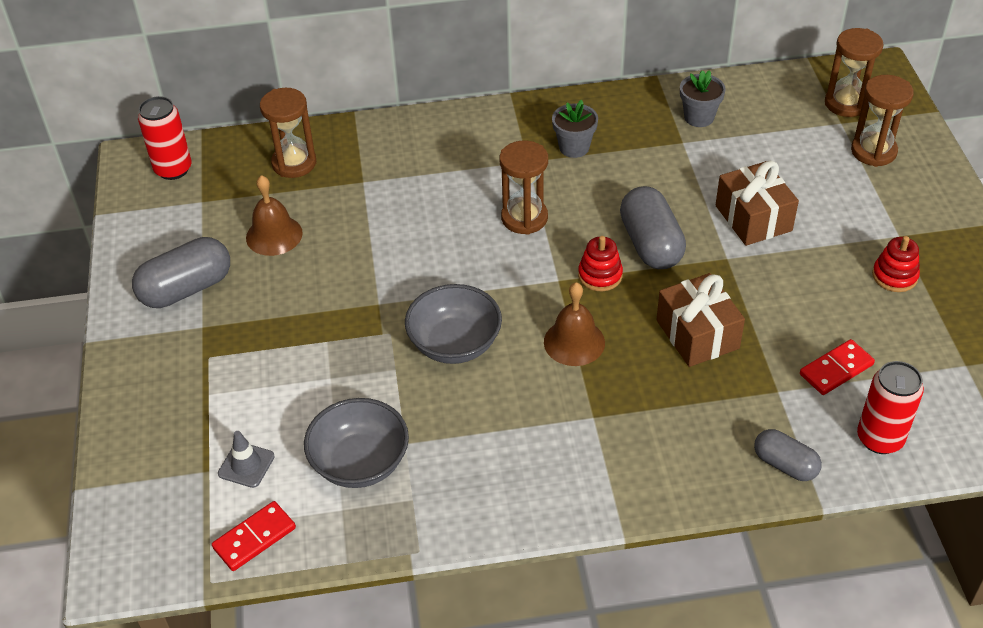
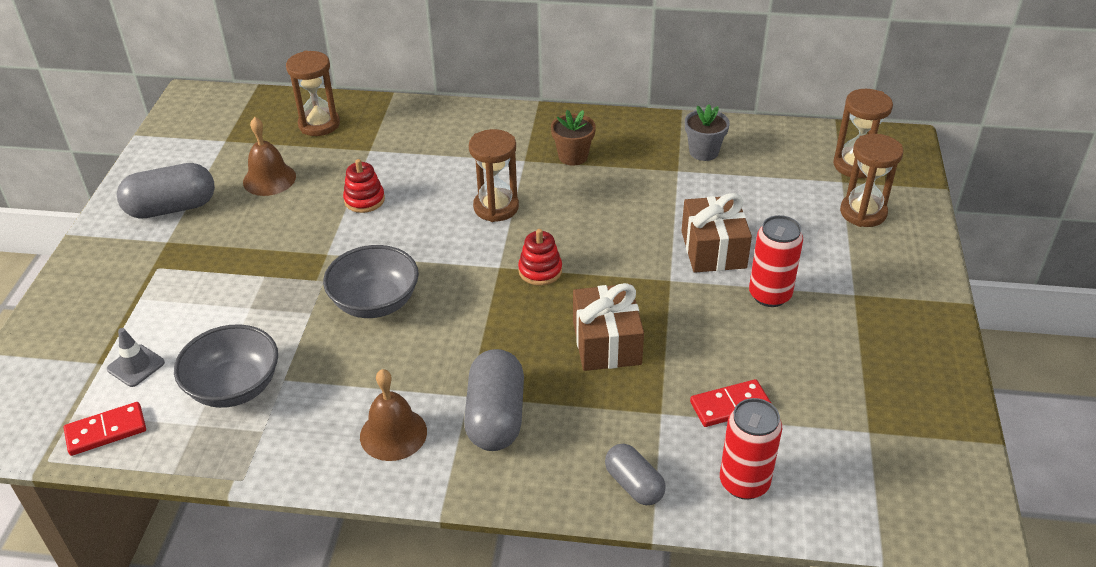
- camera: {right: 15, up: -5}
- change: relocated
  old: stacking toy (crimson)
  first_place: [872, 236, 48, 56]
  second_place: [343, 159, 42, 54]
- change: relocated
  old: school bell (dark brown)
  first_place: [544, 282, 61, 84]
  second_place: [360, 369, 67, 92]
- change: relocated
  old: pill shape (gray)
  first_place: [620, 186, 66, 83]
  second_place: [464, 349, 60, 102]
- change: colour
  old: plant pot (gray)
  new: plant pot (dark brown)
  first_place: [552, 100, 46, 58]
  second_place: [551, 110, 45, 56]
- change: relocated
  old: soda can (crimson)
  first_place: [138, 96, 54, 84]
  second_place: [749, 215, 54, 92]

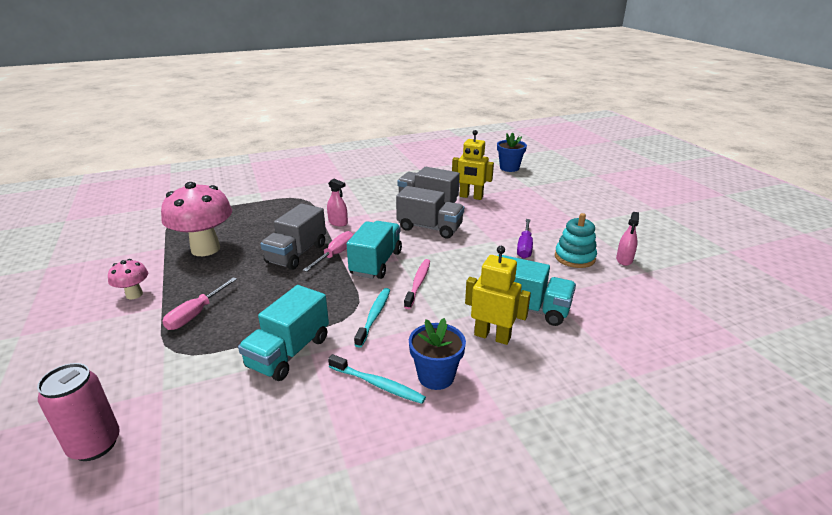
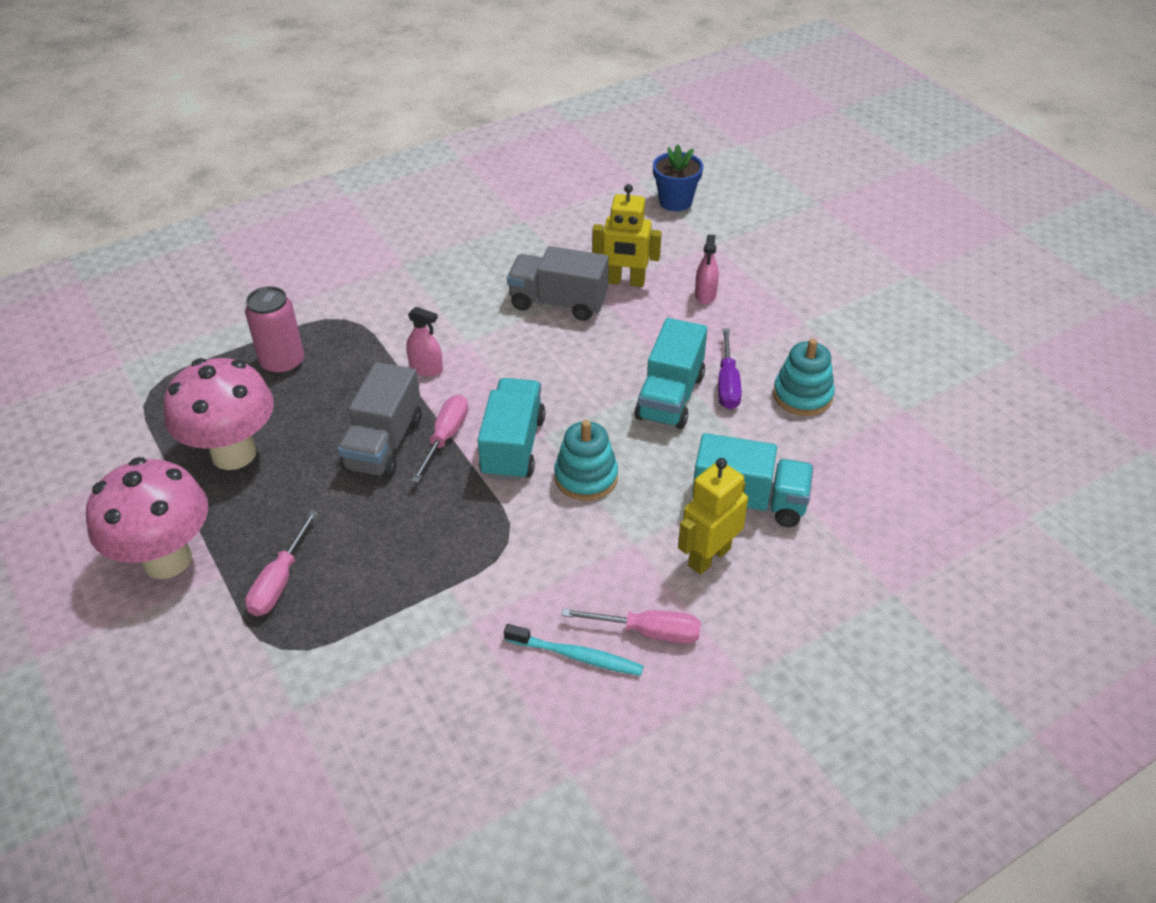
- camera: {right: -10, up: 15}
- change: size
  old: mushroom (rose-pink)
  first_place: [108, 259, 40, 40]
  second_place: [86, 457, 122, 122]
  factor: 2.06
- change: relocated
  old: soda can (rose-pink)
  first_place: [37, 363, 83, 98]
  second_place: [245, 286, 59, 89]
- change: exchanged
  old: tooth brush (rose-pink)
  new: stacking toy (teal)
  first_place: [404, 259, 26, 50]
  second_place: [554, 420, 64, 81]
- change: exchanged
  old: plant pot (blue)
  new: flat screwdriver (rose-pink)
  first_place: [409, 318, 57, 72]
  second_place: [562, 608, 139, 36]
- change: relocated
  old: toy truck (teal)
  first_place: [238, 285, 91, 96]
  second_place: [635, 318, 72, 111]
- change: spun
  old: robot (bright yellow)
  first_place: [465, 246, 66, 99]
  second_place: [678, 458, 70, 117]
  degrees: -60
- change: relocated
  old: spray bottle (rose-pink)
  first_place: [616, 212, 23, 54]
  second_place: [695, 234, 24, 70]
- change: missing
  old: tooth brush (teal)
  first_place: [354, 288, 36, 60]
- change: missing
  old: toy truck (gray)
  first_place: [396, 186, 68, 52]

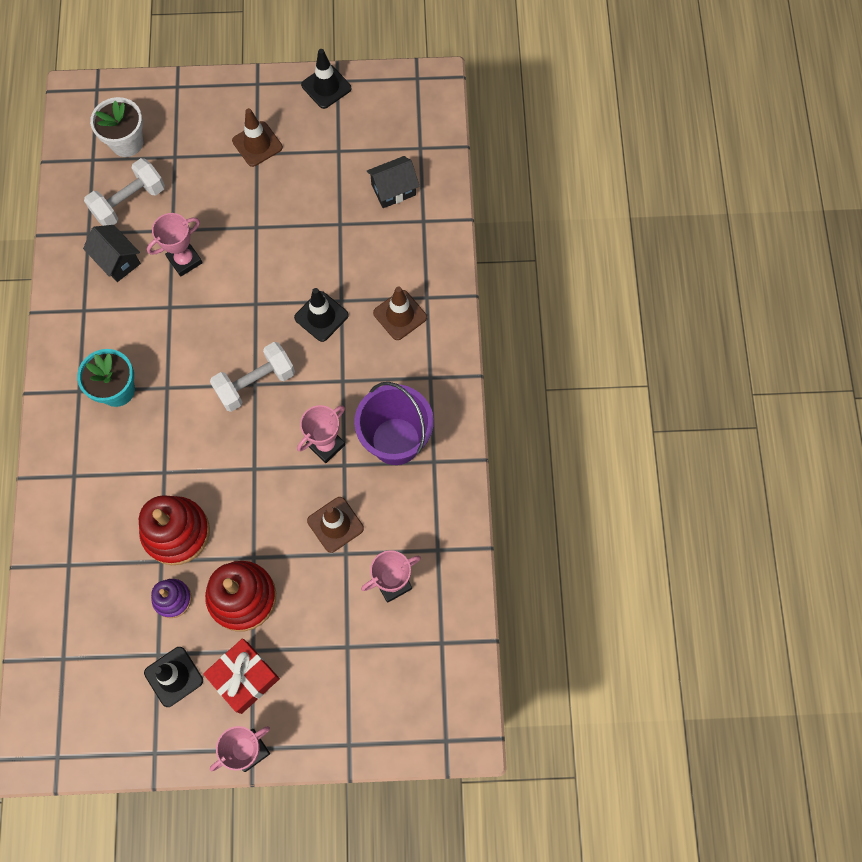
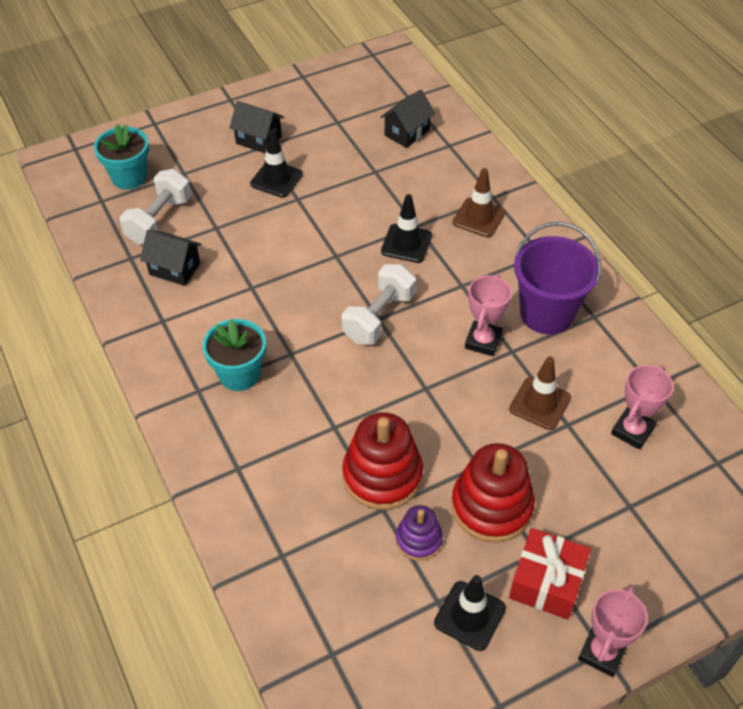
- camera: {right: -25, up: -20}
- change: colour
  old: plant pot (white)
  new: plant pot (teal)
  first_place: [90, 97, 53, 60]
  second_place: [94, 124, 55, 66]
- change: exchanged
  old: road cone (dark brown)
  new: house (jet-black)
  first_place: [232, 108, 51, 59]
  second_place: [229, 101, 55, 53]
- change: relocated
  old: road cone (jet-black)
  first_place: [301, 49, 50, 60]
  second_place: [250, 129, 53, 68]
- change: missing
  old: trophy (rose-pink)
  first_place: [147, 213, 56, 63]

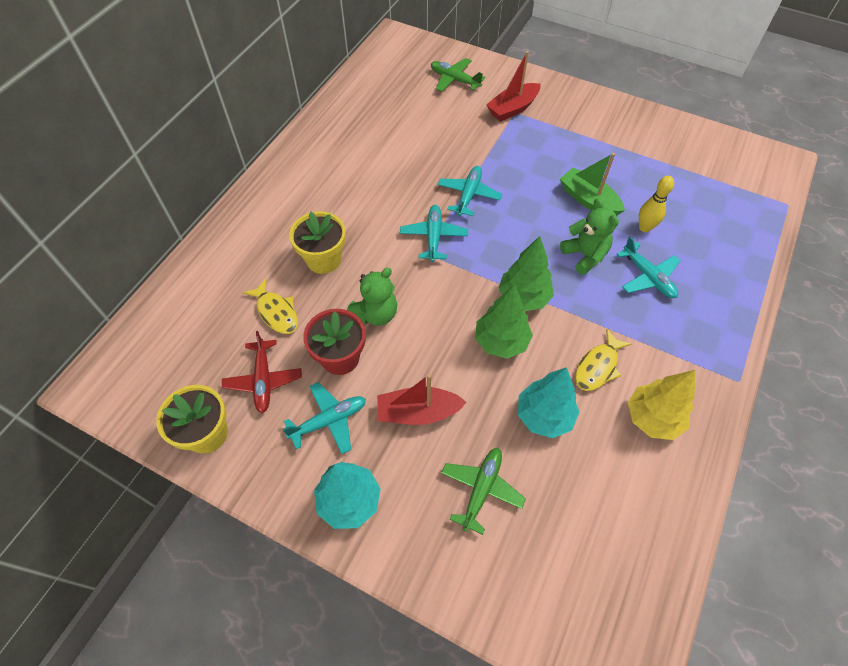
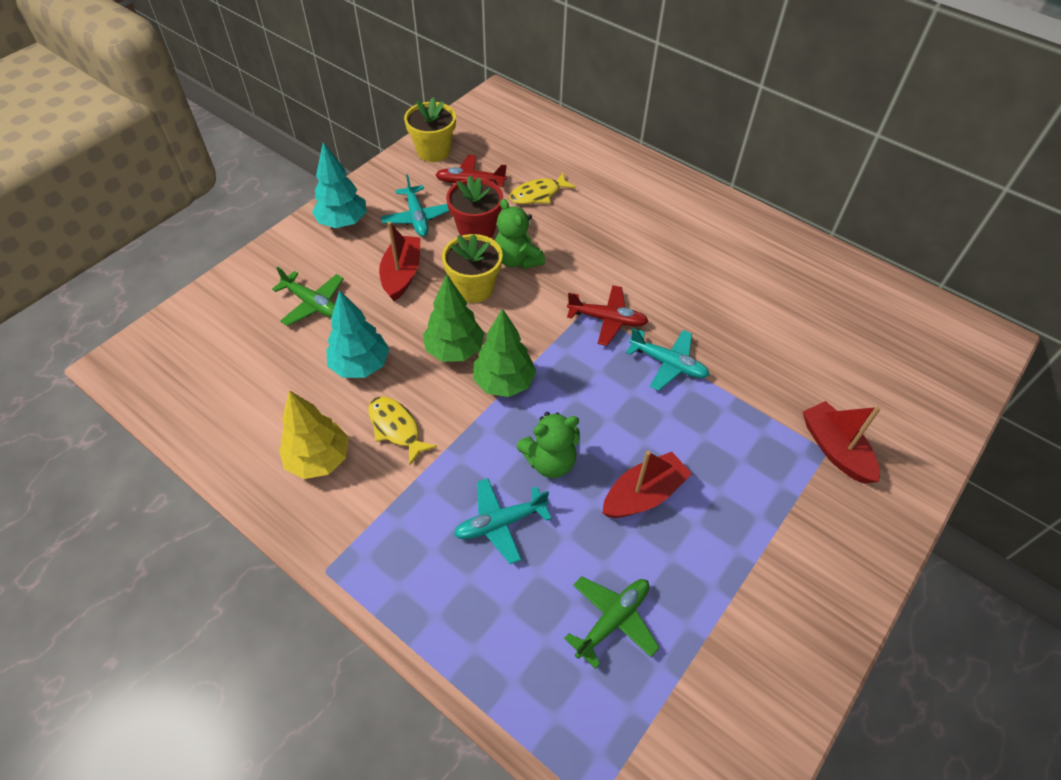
- camera: {right: 100, up: -5}
- change: relocated
  old: plant pot (bright yellow)
  first_place: [289, 211, 57, 63]
  second_place: [442, 234, 61, 69]
- change: relocated
  old: plane (emerald)
  first_place: [431, 58, 54, 34]
  second_place: [564, 576, 96, 93]
- change: colour
  old: plane (teal)
  new: plane (crimson)
  first_place: [400, 205, 68, 57]
  second_place: [567, 285, 82, 61]
- change: colour
  old: boat (emerald)
  new: boat (crimson)
  first_place: [560, 153, 65, 63]
  second_place: [602, 451, 90, 67]
- change: missing
  old: tenpin (bright yellow)
  first_place: [639, 176, 35, 56]

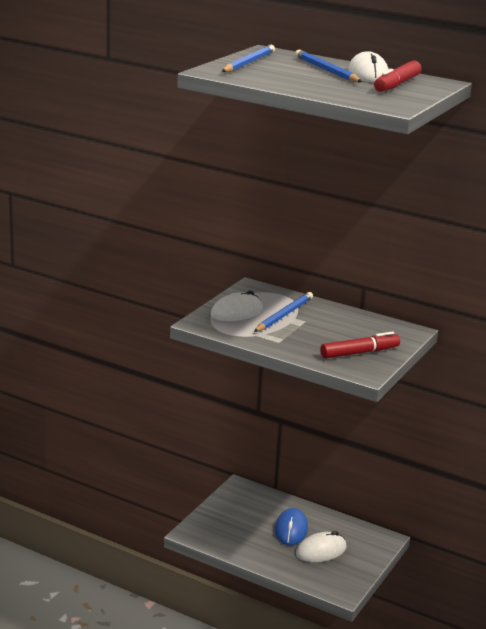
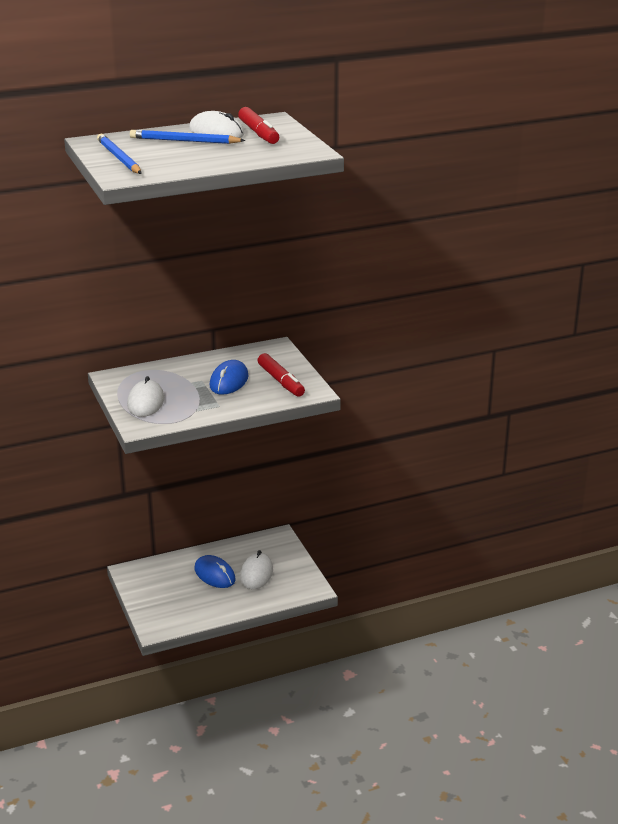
- camera: {right: -50, up: 5}
- change: appeared
  new: PC mouse (blue)
  second_place: [210, 360, 39, 35]
- change: spun
  old: marker (crimson)
  first_place: [320, 331, 80, 28]
  second_place: [258, 353, 47, 44]
  degrees: 135
- change: missing
  old: pencil (blue)
  first_place: [254, 292, 59, 40]

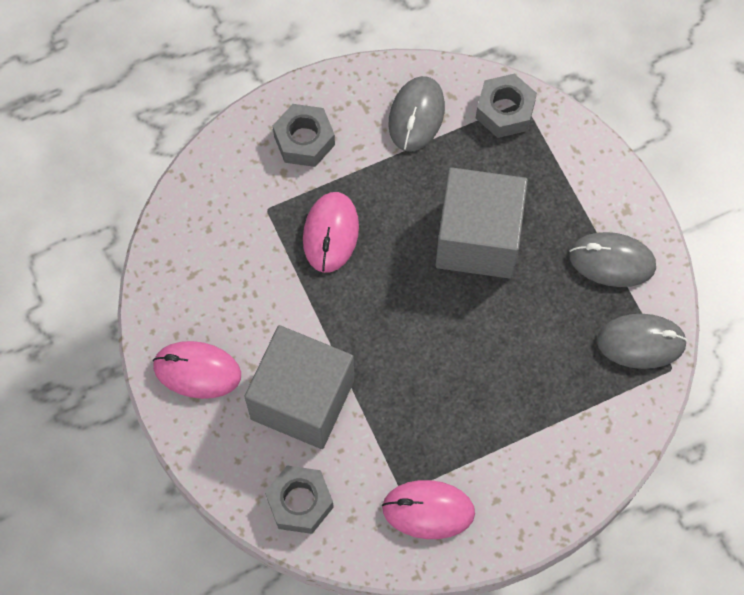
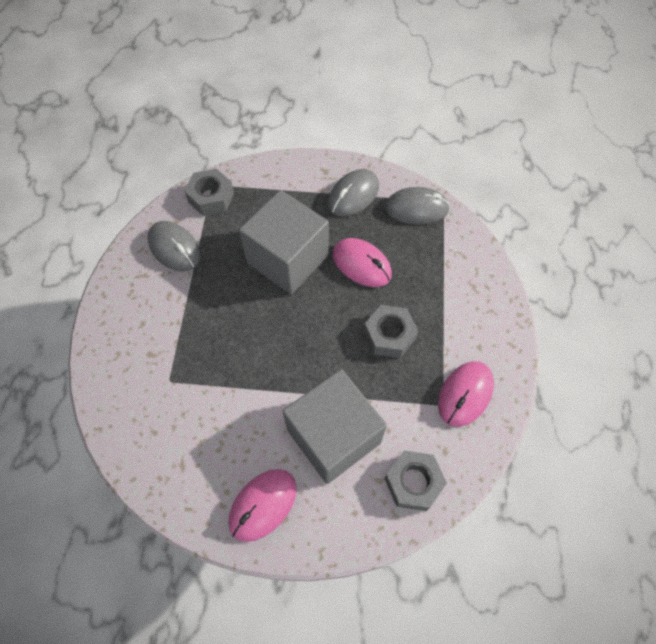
- camera: {right: -60, up: -5}
- change: relocated
  old: PC mouse (rose-pink)
  first_place: [303, 192, 56, 81]
  second_place: [333, 238, 59, 49]
- change: relocated
  old: nut (gray)
  first_place: [273, 104, 62, 63]
  second_place: [364, 305, 54, 53]
- change: spun
  old: PC mouse (gray)
  first_place: [597, 314, 91, 55]
  second_place: [385, 187, 65, 38]
  degrees: 60

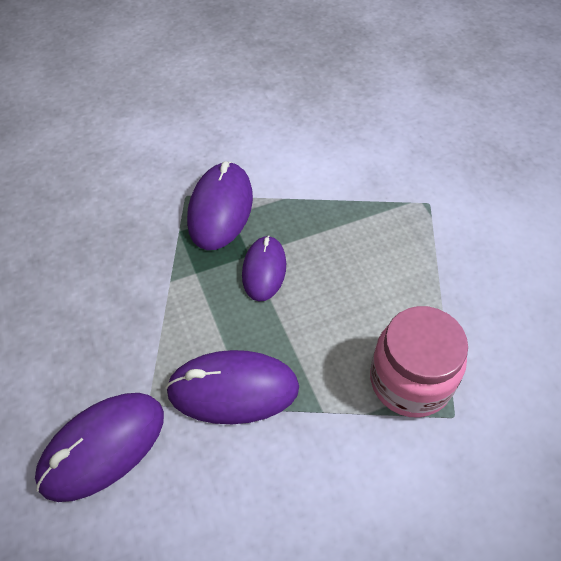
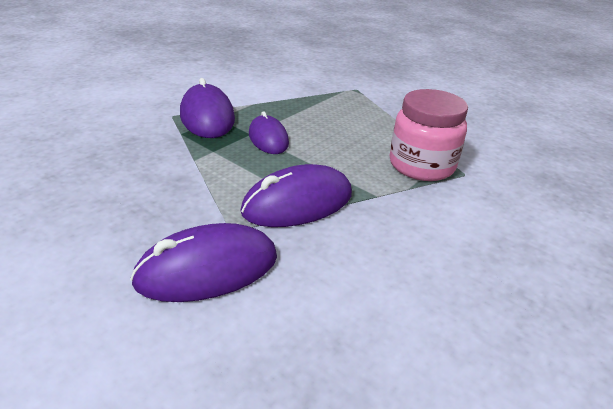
- camera: {right: -30, up: -20}
- change: spun
  old: PC mouse (violet)
  first_place: [35, 393, 129, 109]
  second_place: [130, 223, 147, 79]
  degrees: 45

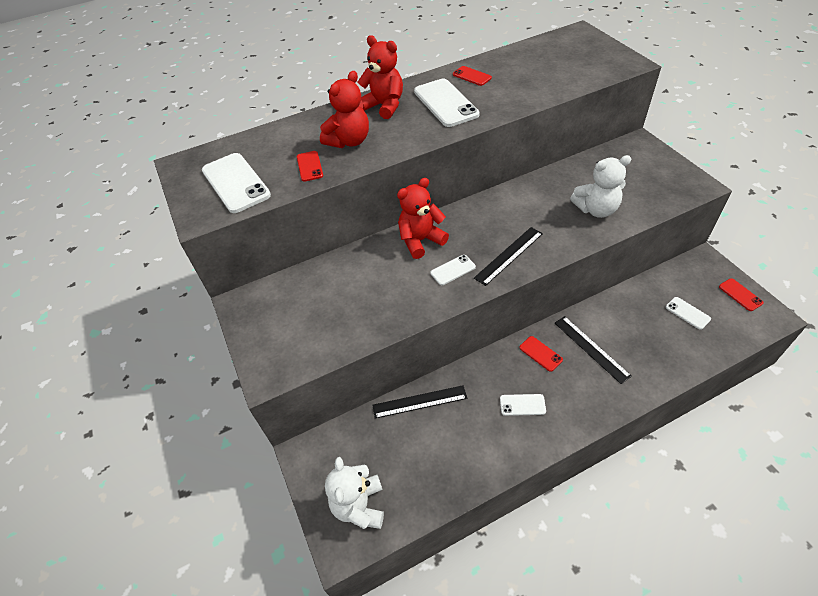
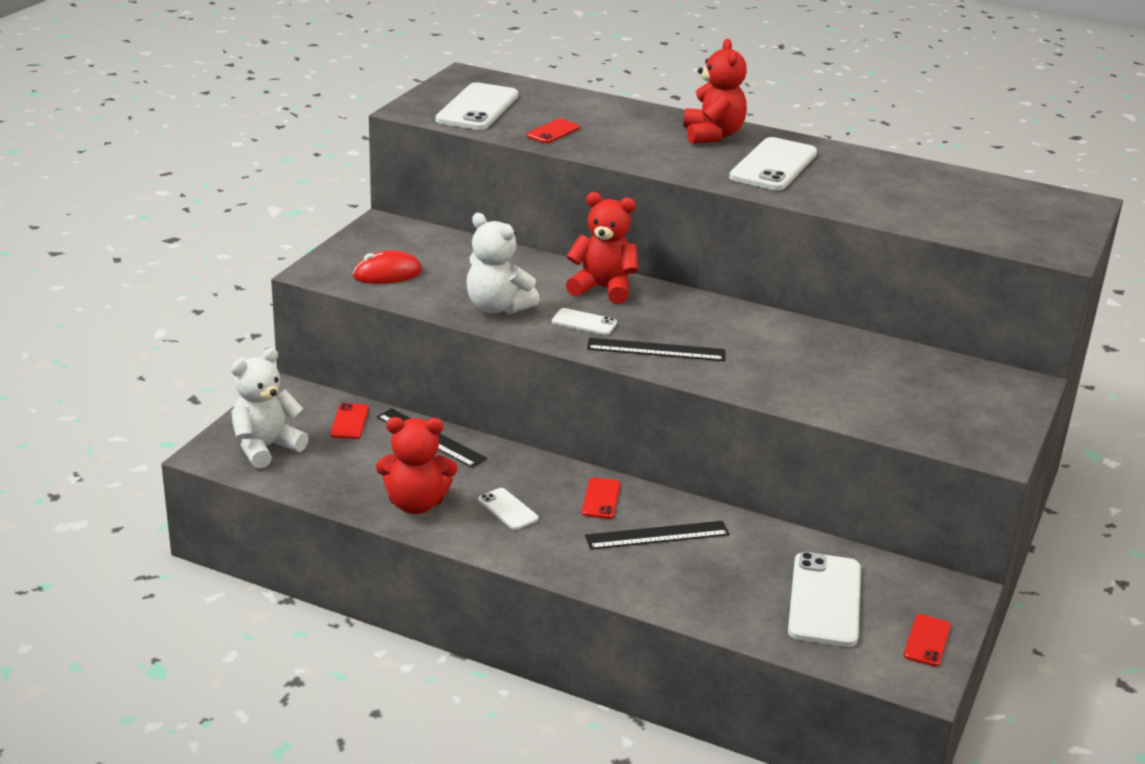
- camera: {right: 45, up: -20}
- change: relocated
  old: mobile phone (crimson)
  first_place: [453, 66, 39, 20]
  second_place: [330, 403, 39, 36]
- change: appeared
  new: PC mouse (crimson)
  second_place: [353, 250, 69, 34]
- change: relocated
  old: teddy (crimson)
  first_place: [320, 71, 49, 77]
  second_place: [376, 417, 81, 97]
- change: relocated
  old: teddy (white)
  first_place: [570, 155, 61, 63]
  second_place: [466, 213, 74, 101]
- change: spun
  old: ruler (jet-black)
  first_place: [555, 316, 77, 68]
  second_place: [585, 521, 145, 29]
  degrees: 60
- change: size
  old: mobile phone (white)
  first_place: [666, 297, 45, 33]
  second_place: [788, 552, 73, 95]
  factor: 1.94

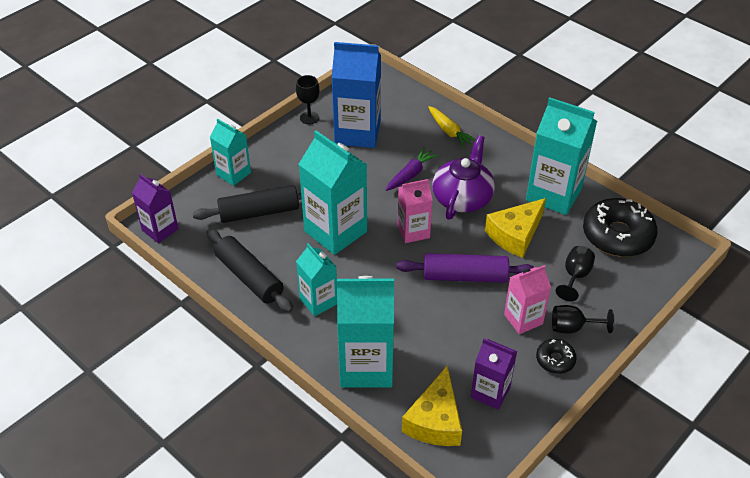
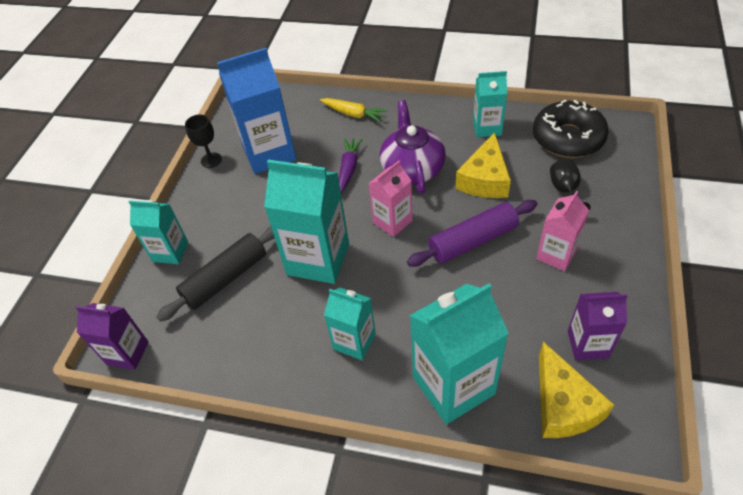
- camera: {right: -25, up: 5}
- change: size
  old: carton (teal)
  first_place: [526, 97, 71, 118]
  second_place: [473, 71, 34, 66]
  factor: 0.58
- change: missing
  old: rolling pin (jet-black)
  first_place: [206, 229, 87, 84]
- change: missing
  old: donut (jet-black)
  first_place: [536, 339, 41, 35]
- change: missing
  old: wine glass (jet-black)
  first_place: [552, 305, 62, 29]

